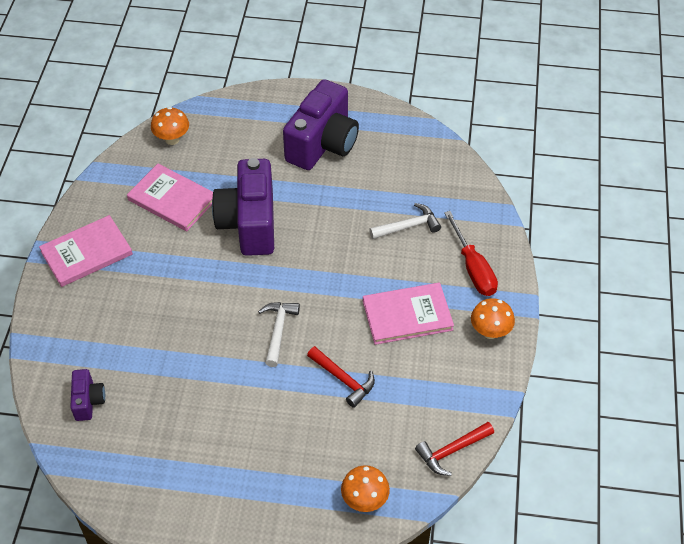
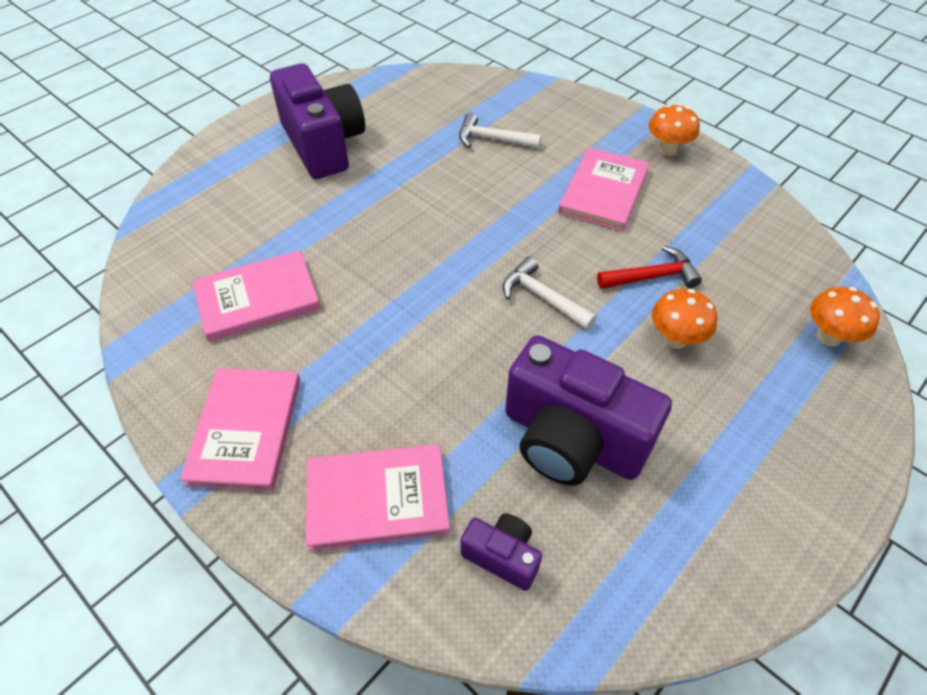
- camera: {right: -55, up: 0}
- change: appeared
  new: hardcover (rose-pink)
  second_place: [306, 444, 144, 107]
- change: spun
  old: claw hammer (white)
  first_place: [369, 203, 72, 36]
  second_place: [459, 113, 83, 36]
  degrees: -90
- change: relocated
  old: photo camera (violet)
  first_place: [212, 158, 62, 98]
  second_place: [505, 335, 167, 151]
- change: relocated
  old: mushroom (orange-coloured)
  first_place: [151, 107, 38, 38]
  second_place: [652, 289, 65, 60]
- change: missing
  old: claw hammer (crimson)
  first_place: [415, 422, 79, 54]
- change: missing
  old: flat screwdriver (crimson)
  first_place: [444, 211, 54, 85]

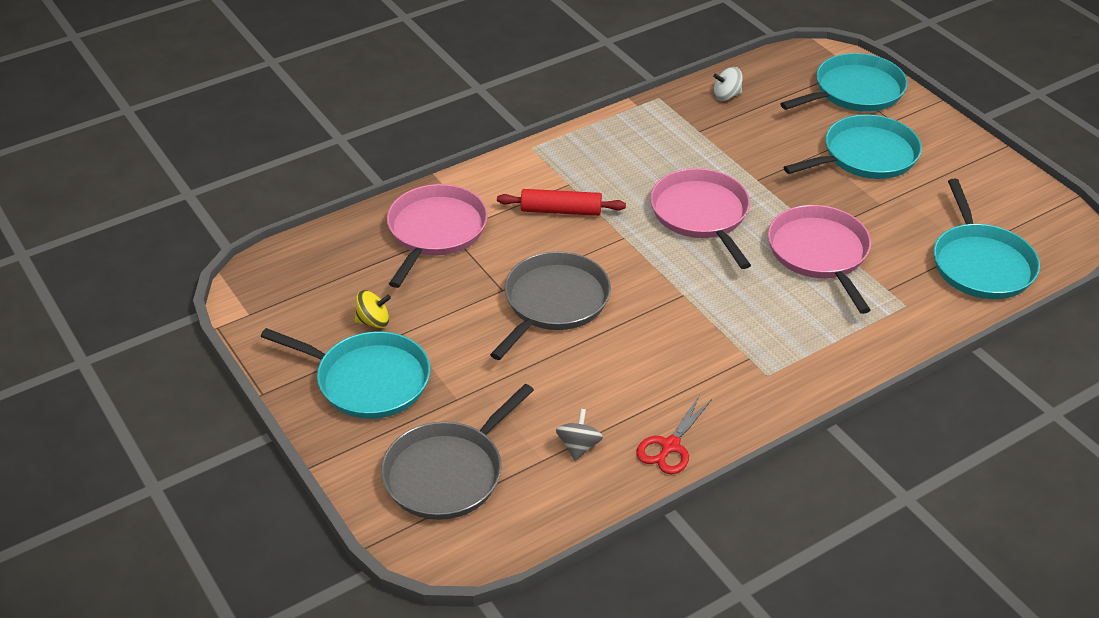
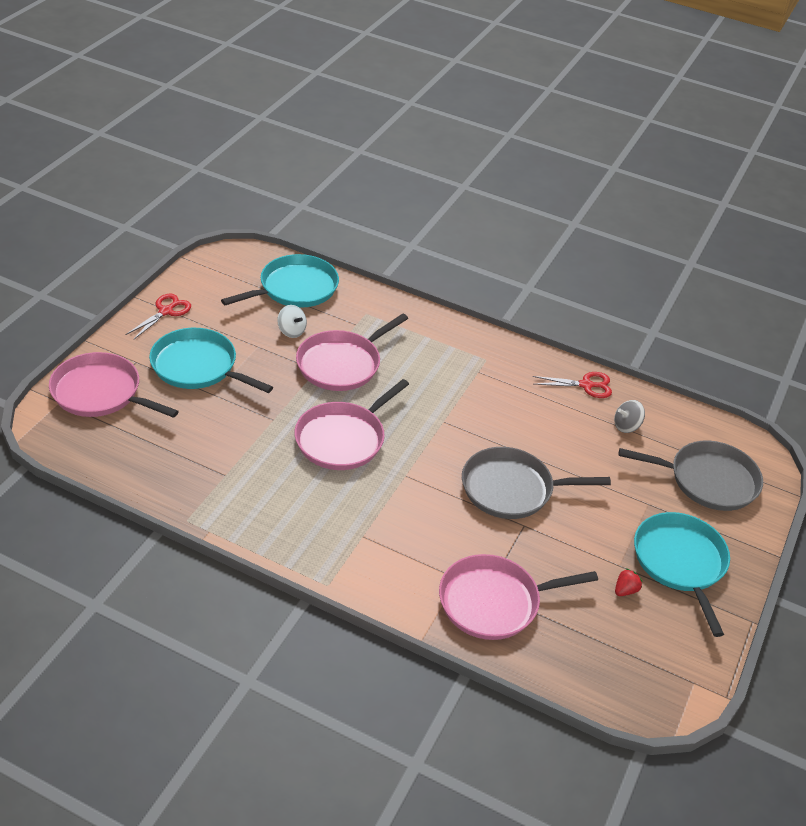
- camera: {right: -125, up: 0}
- change: colour
  old: skillet (teal)
  new: skillet (rose-pink)
  first_place: [781, 53, 127, 59]
  second_place: [49, 352, 130, 66]
- change: appeared
  new: shears (crimson)
  second_place: [126, 294, 65, 46]
- change: relocated
  old: spinning top (white)
  first_place: [713, 67, 30, 34]
  second_place: [277, 305, 30, 33]
- change: exchanged
  old: spinning top (bright yellow)
  new: strawberry (crimson)
  first_place: [355, 290, 36, 38]
  second_place: [615, 568, 28, 28]
- change: missing
  old: rolling pin (crimson)
  first_place: [497, 189, 129, 27]

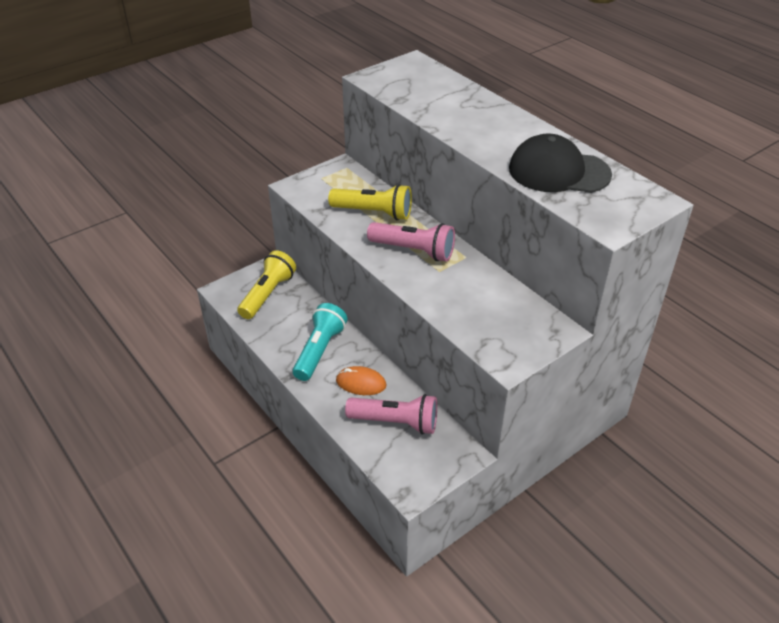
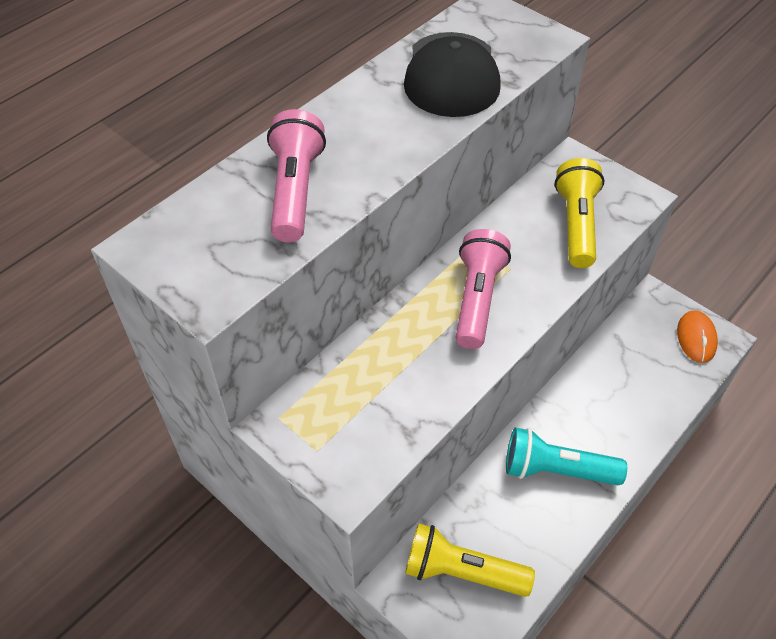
- camera: {right: -100, up: 10}
- change: relocated
  old: torch (rose-pink)
  first_place: [345, 394, 92, 41]
  second_place: [267, 109, 59, 134]
- change: relocated
  old: torch (bright yellow)
  first_place: [328, 184, 84, 36]
  second_place: [555, 158, 49, 110]
- change: relocated
  old: PC mouse (orange-coloured)
  first_place: [336, 366, 50, 29]
  second_place: [677, 310, 41, 53]

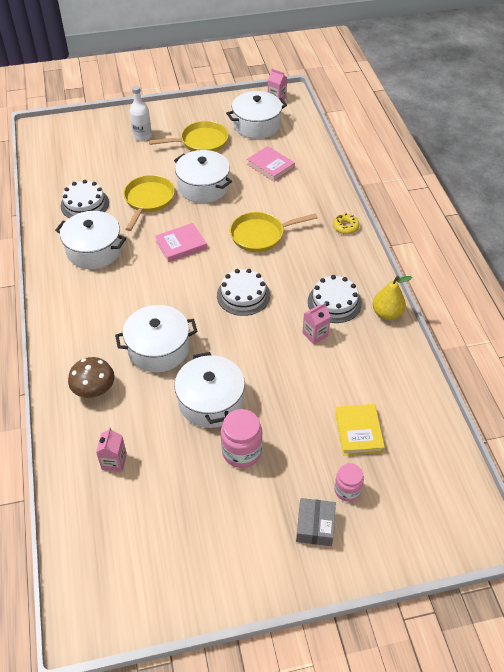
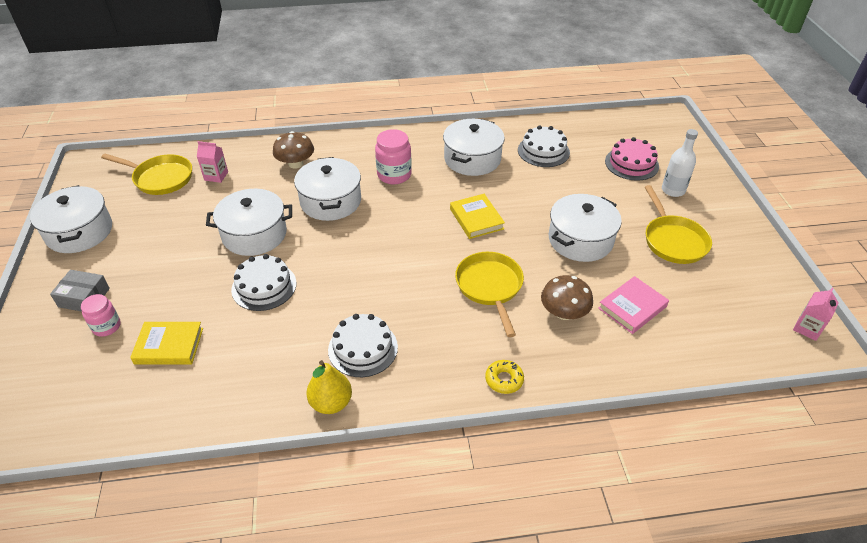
- camera: {right: 95, up: -5}
- change: relocated
  old: stockpot (white)
  first_place: [226, 91, 61, 48]
  second_place: [30, 185, 82, 68]
- change: relocated
  old: skillet (bright yellow)
  first_place: [123, 175, 52, 56]
  second_place: [101, 154, 91, 41]
- change: relocated
  old: layer cake (white)
  first_place: [217, 269, 53, 47]
  second_place: [231, 254, 65, 57]
- change: relocated
  old: jam jar (rose-pink)
  first_place: [221, 409, 42, 59]
  second_place: [375, 129, 37, 55]
- change: colour
  old: hardcover (rose-pink)
  new: hardcover (bright yellow)
  first_place: [155, 223, 52, 39]
  second_place: [450, 194, 55, 45]
- change: appeared
  new: mushroom (dark brown)
  second_place: [541, 275, 52, 45]
- change: appeared
  new: layer cake (rose-pink)
  second_place: [605, 137, 54, 44]
- change: missing
  old: carton (rose-pink)
  first_place: [302, 303, 29, 41]

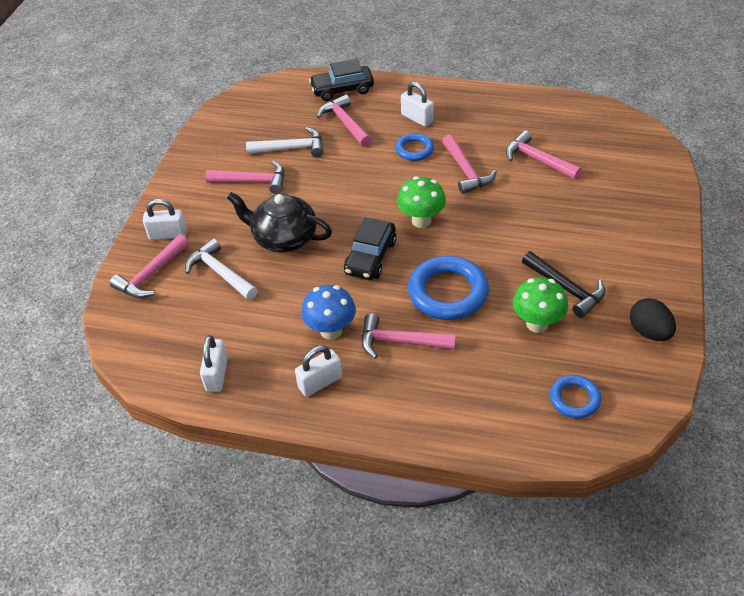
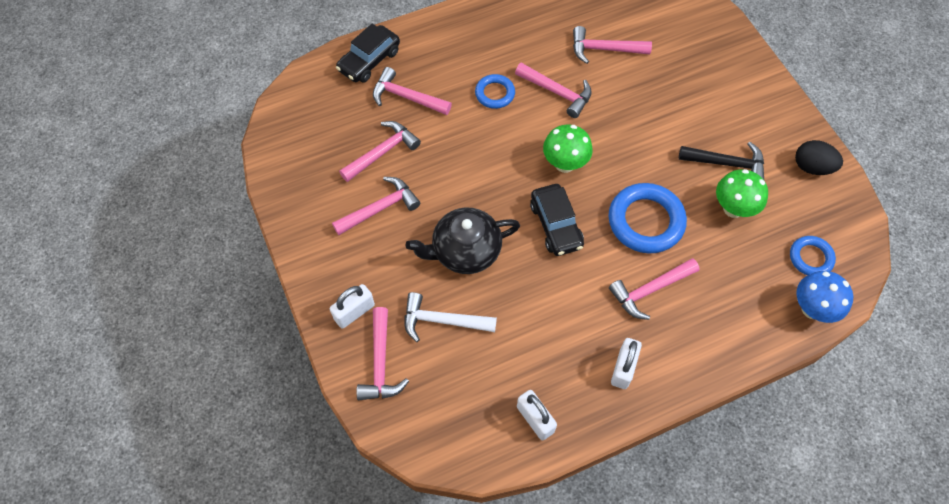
- camera: {right: -40, up: 15}
- change: colour
  old: claw hammer (white)
  new: claw hammer (rose-pink)
  first_place: [246, 127, 78, 30]
  second_place: [339, 121, 82, 61]
- change: relocated
  old: mushroom (blue)
  first_place: [301, 285, 55, 55]
  second_place: [796, 271, 57, 52]
- change: missing
  old: padlock (white)
  first_place: [401, 82, 33, 45]

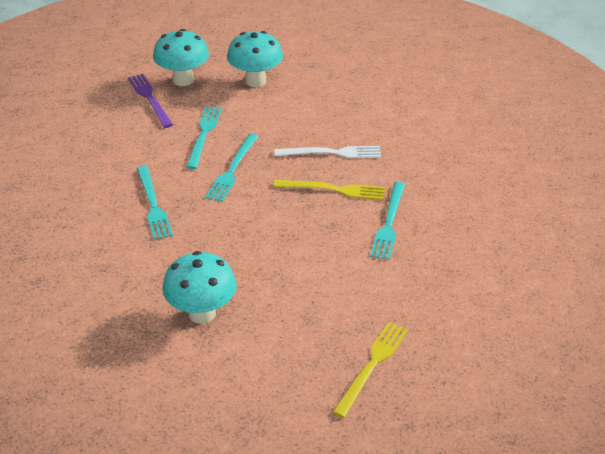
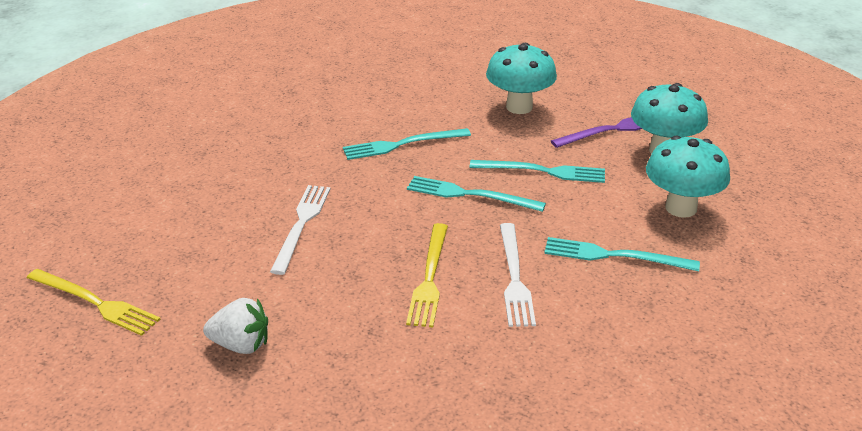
- camera: {right: 90, up: -5}
- change: appeared
  new: strawberry (white)
  second_place: [203, 298, 65, 56]
- change: appeared
  new: dinner fork (white)
  second_place: [270, 185, 60, 90]
- change: relocated
  old: mushroom (teal)
  first_place: [162, 251, 74, 73]
  second_place: [486, 43, 71, 71]
- change: relocated
  old: dinner fork (teal)
  first_place: [370, 182, 35, 78]
  second_place: [544, 237, 156, 34]

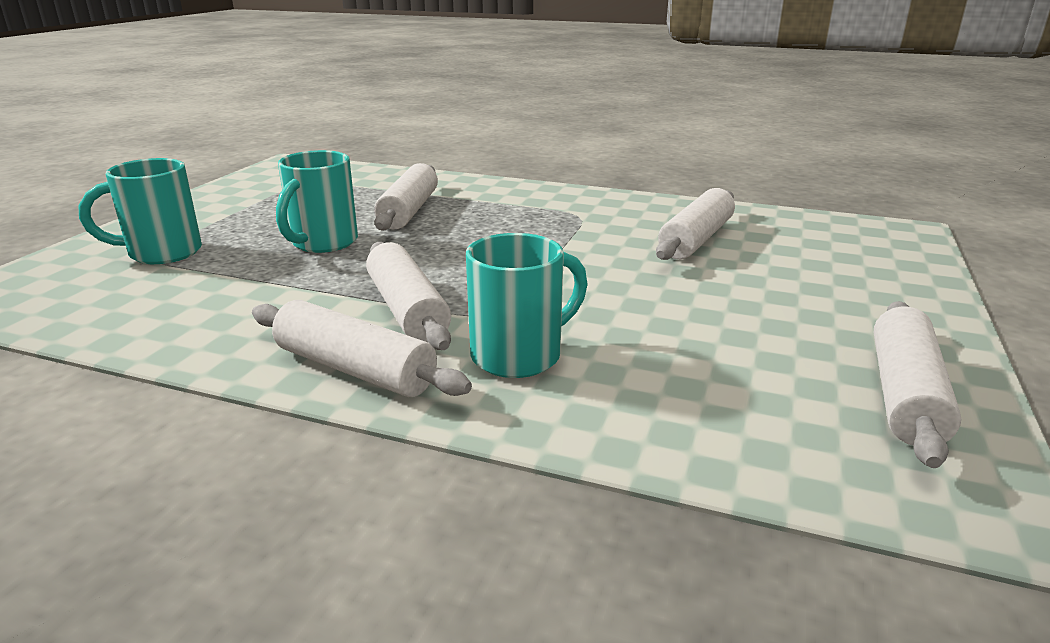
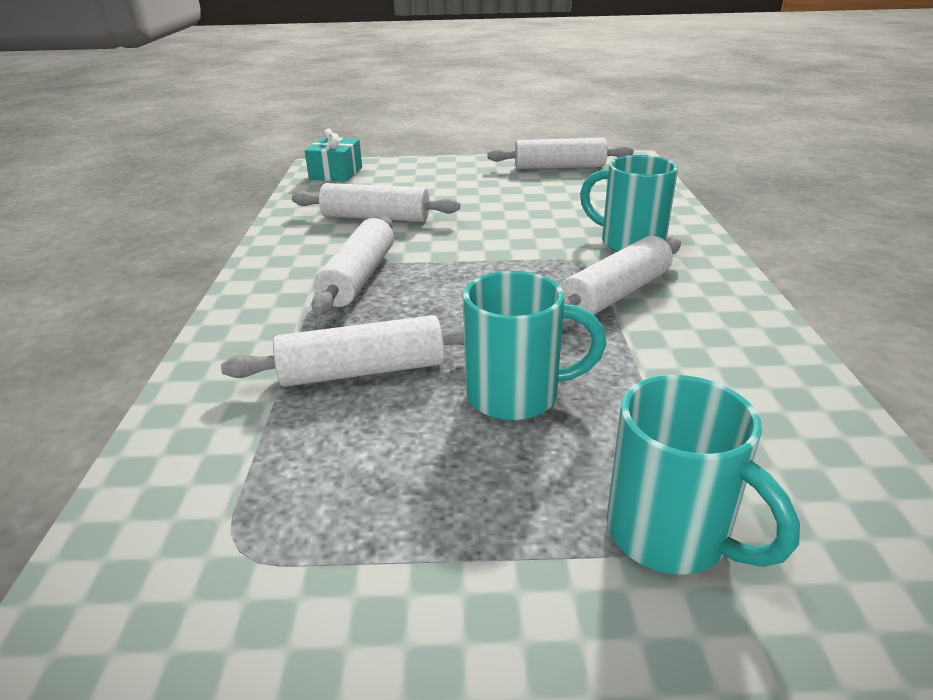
- camera: {right: -110, up: 5}
- change: appeared
  new: present (teal)
  second_place: [305, 129, 57, 53]
- change: relocated
  old: rolling pin (white)
  first_place: [252, 300, 220, 97]
  second_place: [312, 217, 82, 98]

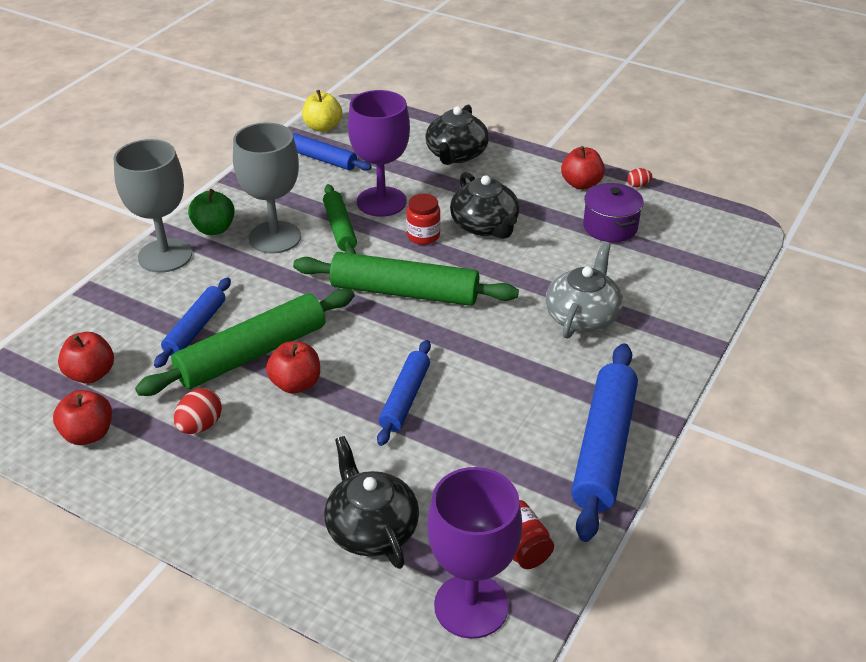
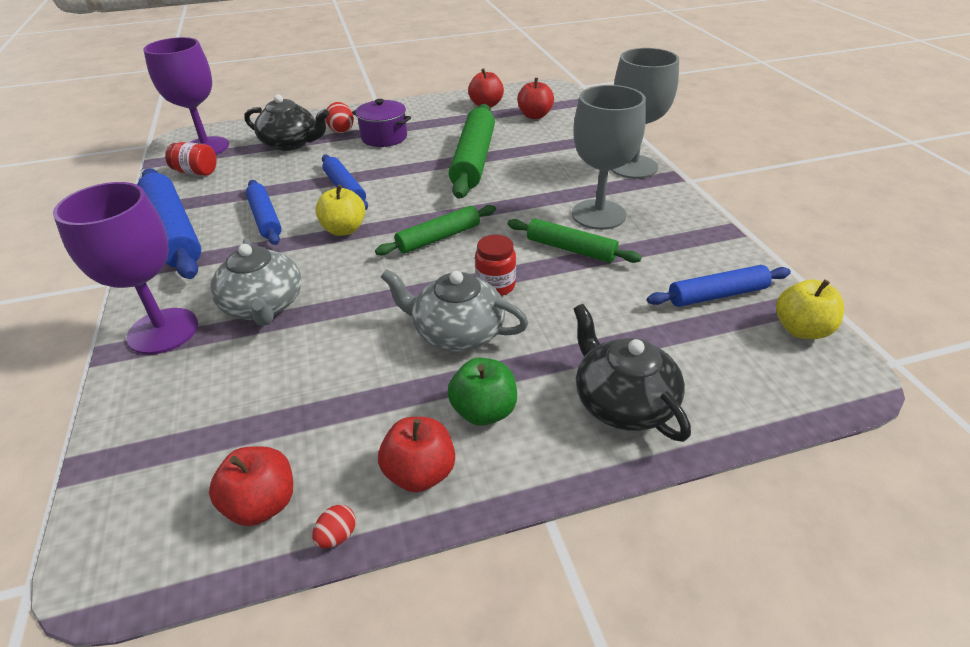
- camera: {right: 135, up: 0}
- change: relocated
  old: wine glass (violet)
  first_place: [348, 90, 62, 127]
  second_place: [53, 182, 145, 172]
- change: relocated
  old: toy apple (crimson)
  first_place: [266, 341, 54, 53]
  second_place: [209, 446, 84, 80]
- change: relocated
  old: rolling pin (blue)
  first_place: [154, 278, 77, 90]
  second_place: [246, 180, 36, 65]
- change: appeared
  new: toy apple (bright yellow)
  second_place: [315, 185, 50, 51]
- change: relocated
  old: toy egg (crimson)
  first_place: [174, 388, 48, 46]
  second_place: [326, 102, 28, 31]
- change: relocated
  old: stockpot (violet)
  first_place: [583, 183, 61, 59]
  second_place: [352, 99, 59, 48]
- change: size
  old: rolling pin (emerald)
  first_place: [293, 252, 226, 54]
  second_place: [375, 205, 121, 50]
  factor: 0.59
- change: colour
  old: china teapot (jet-black)
  new: china teapot (gray)
  first_place: [450, 172, 70, 67]
  second_place: [381, 269, 148, 82]
- change: relocated
  old: toy apple (emerald)
  first_place: [188, 189, 47, 46]
  second_place: [447, 358, 70, 68]

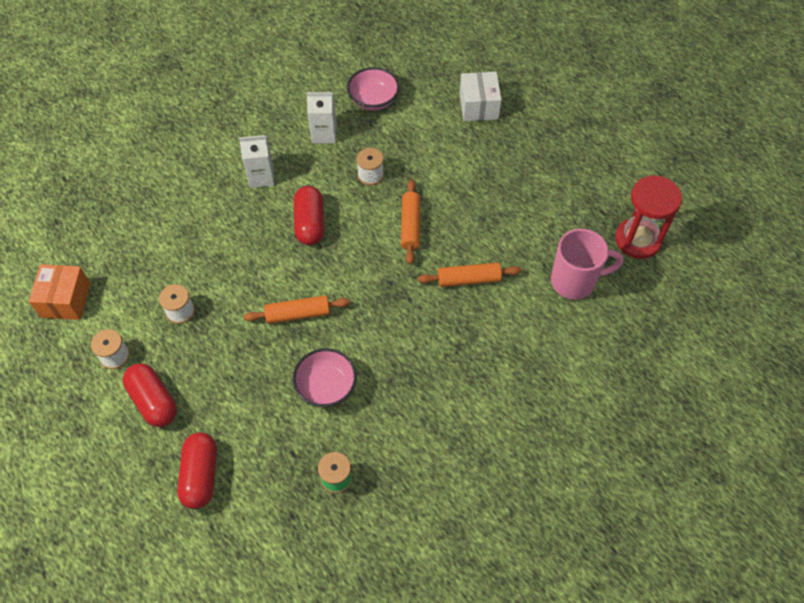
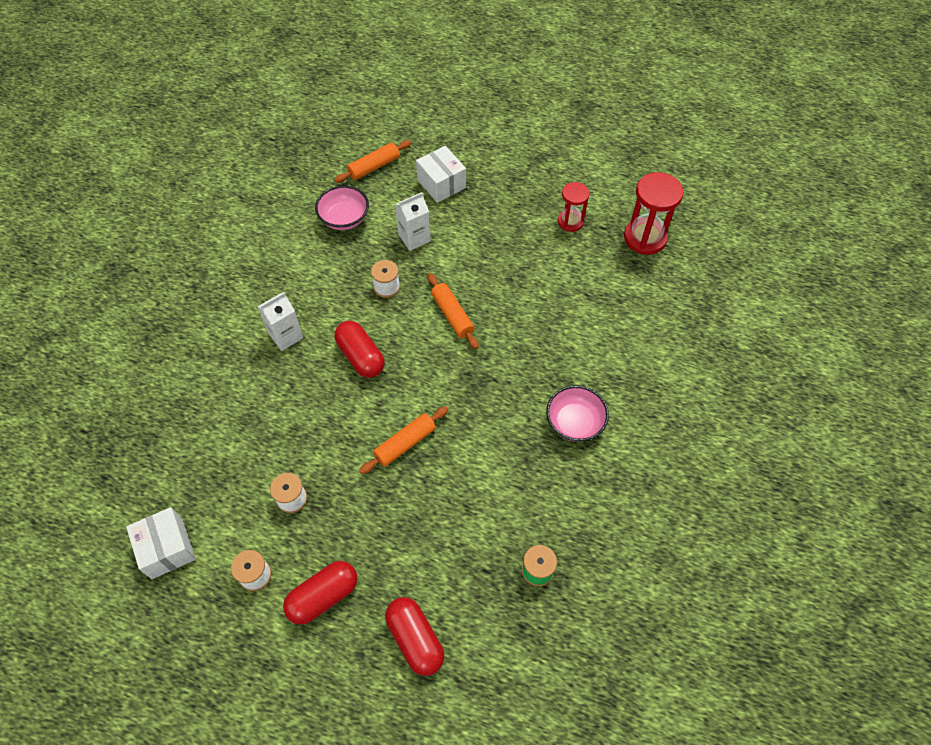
- camera: {right: -30, up: 0}
- change: colour
  old: parcel (orange-coloured)
  new: parcel (white)
  first_place: [28, 264, 63, 56]
  second_place: [126, 507, 70, 72]
- change: spun
  old: pill shape (crimson)
  first_place: [123, 363, 54, 64]
  second_place: [283, 561, 75, 64]
  degrees: -60
- change: relocated
  old: rolling pin (orange-coloured)
  first_place: [418, 262, 103, 25]
  second_place: [334, 140, 77, 43]
- change: relocated
  old: carton (white)
  first_place: [307, 92, 30, 51]
  second_place: [395, 192, 36, 59]
- change: relocated
  old: serving bowl (rose-pink)
  first_place: [293, 348, 64, 59]
  second_place: [546, 385, 63, 57]
- change: appeared
  new: sand timer (crimson)
  second_place: [558, 182, 32, 50]
- change: missing
  old: tea mug (rose-pink)
  first_place: [551, 229, 72, 71]

